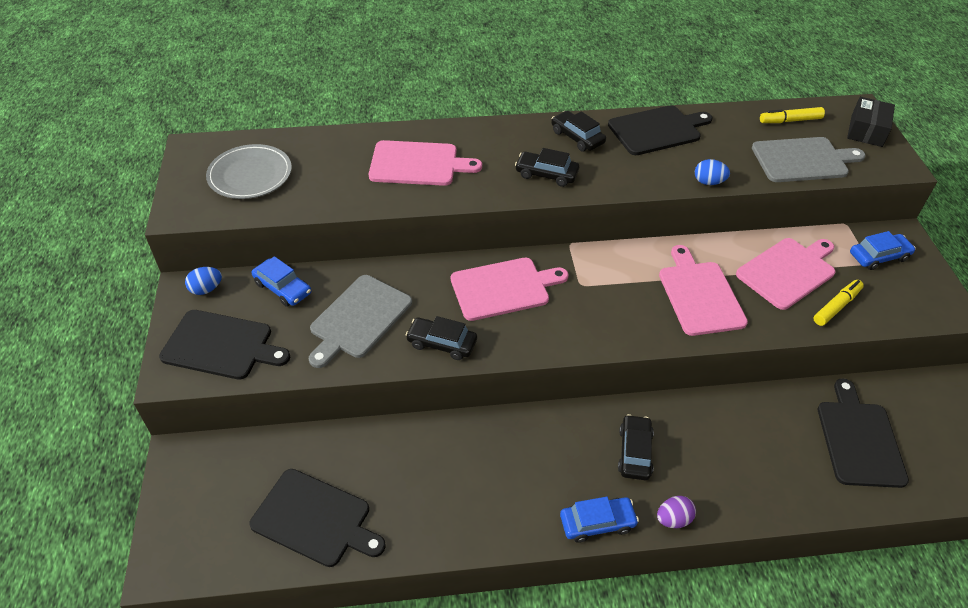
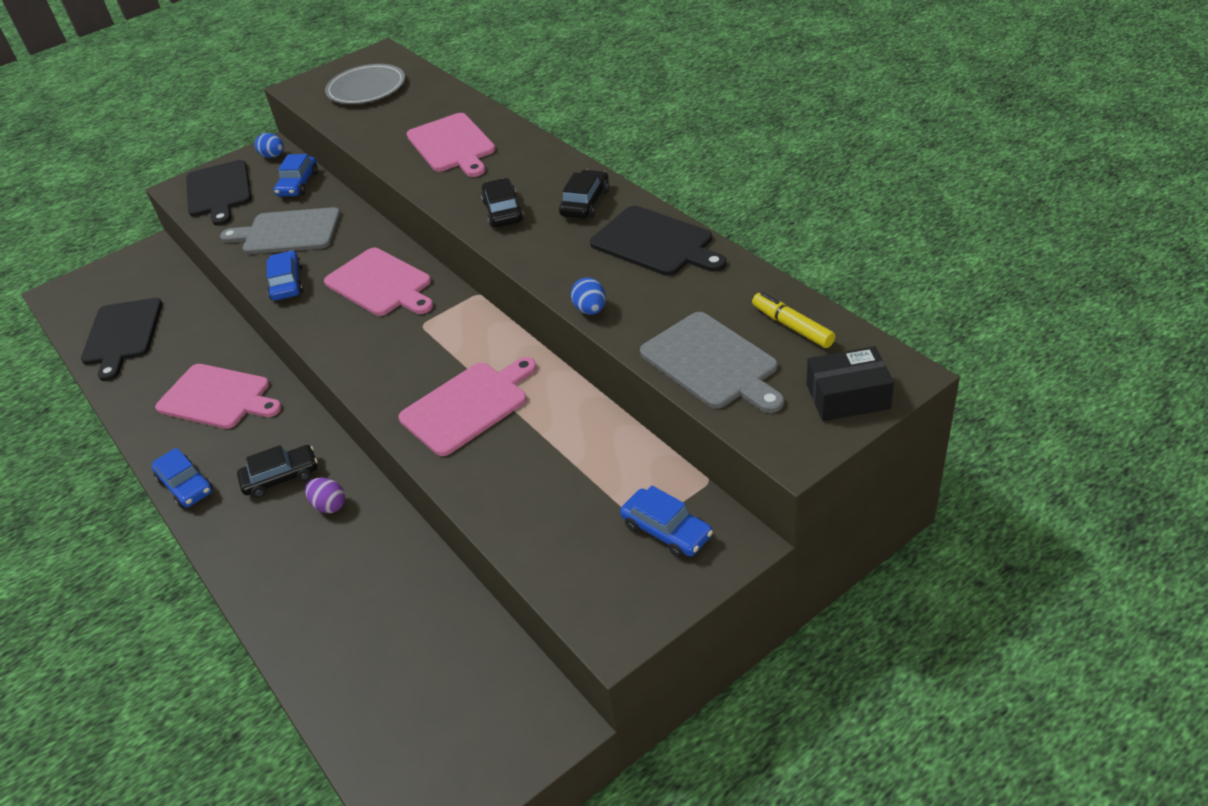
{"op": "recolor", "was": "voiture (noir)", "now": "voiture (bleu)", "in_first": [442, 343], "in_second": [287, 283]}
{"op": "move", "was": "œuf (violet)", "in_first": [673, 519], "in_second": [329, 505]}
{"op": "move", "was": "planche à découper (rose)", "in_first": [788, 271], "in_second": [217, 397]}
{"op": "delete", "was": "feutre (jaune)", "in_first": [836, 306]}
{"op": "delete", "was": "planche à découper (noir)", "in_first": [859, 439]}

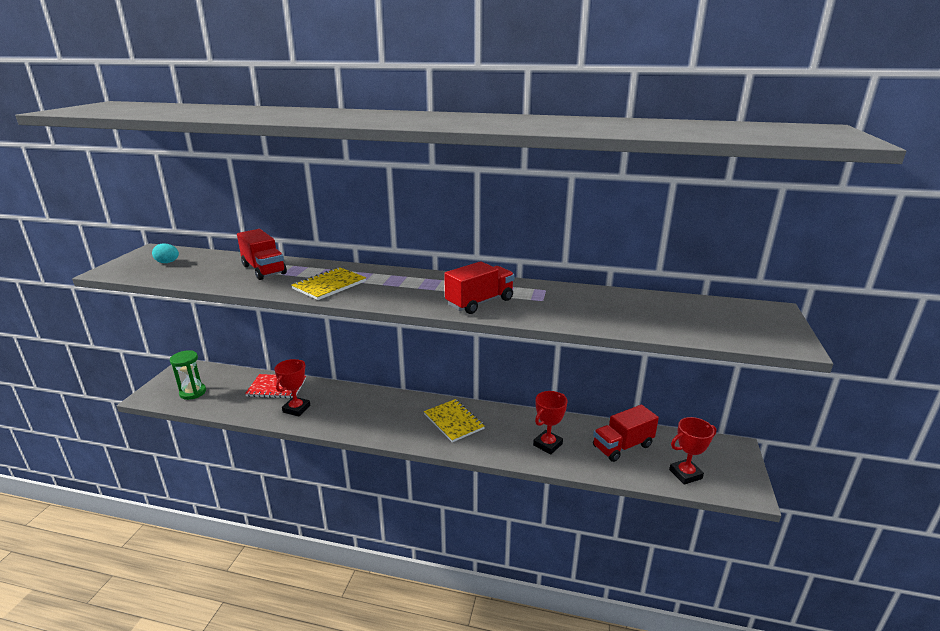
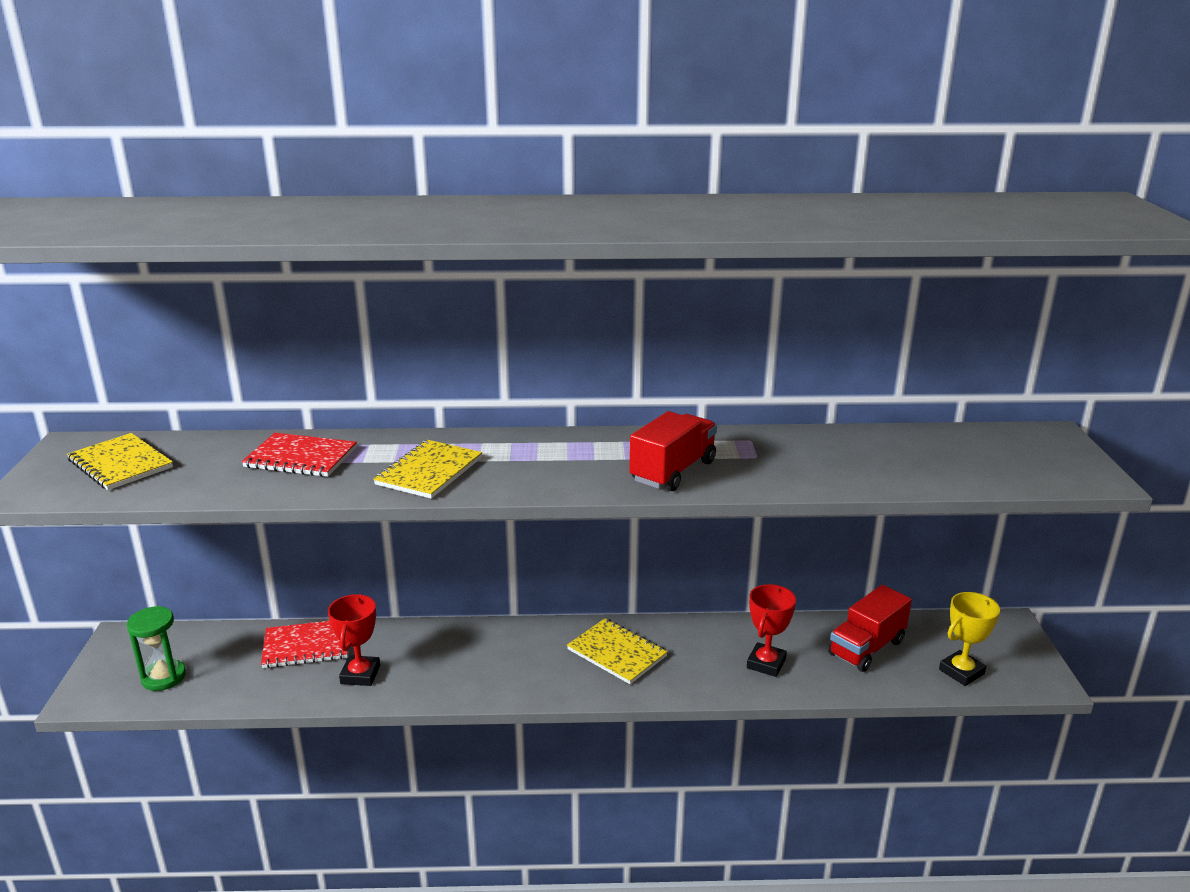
{"op": "replace", "was": "œuf (turquoise)", "now": "carnet (jaune)", "in_first": [168, 262], "in_second": [120, 464]}
{"op": "replace", "was": "camion (rouge)", "now": "carnet (rouge)", "in_first": [264, 270], "in_second": [300, 458]}
{"op": "recolor", "was": "trophée (rouge)", "now": "trophée (jaune)", "in_first": [685, 474], "in_second": [961, 672]}

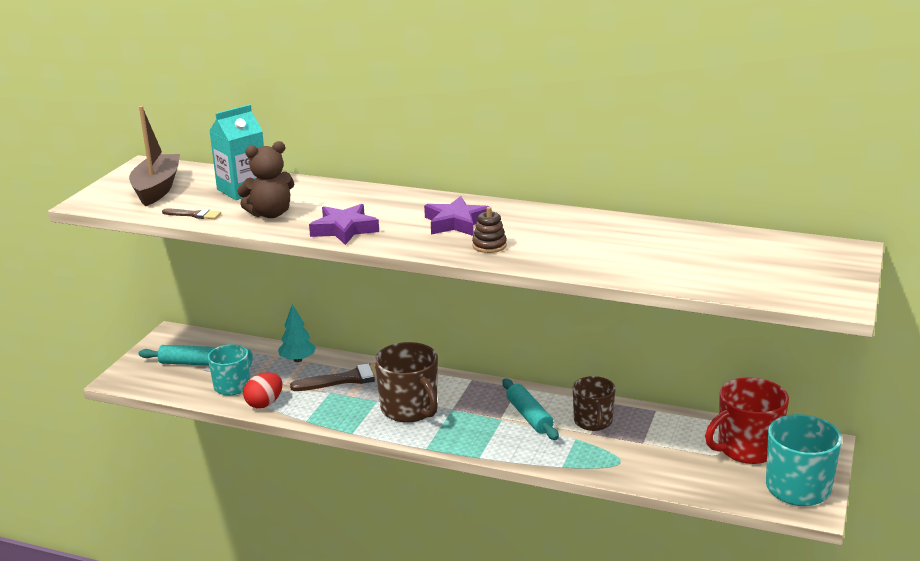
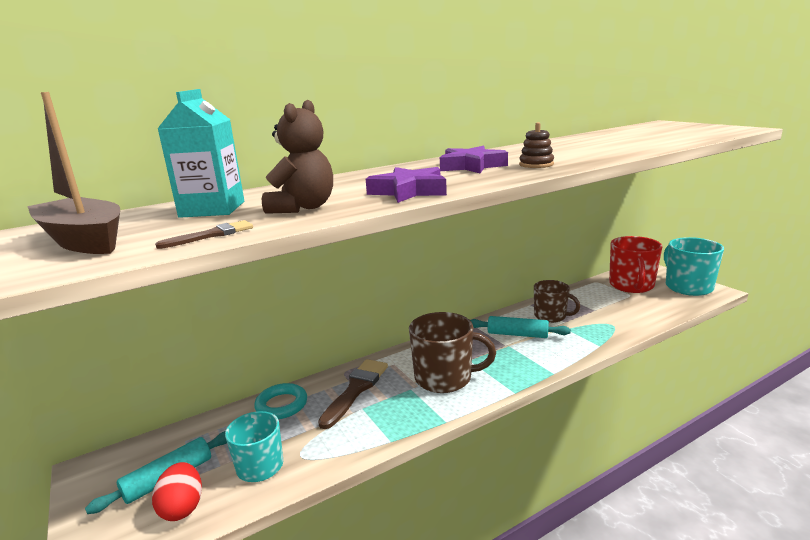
{"op": "move", "was": "œuf (rouge)", "in_first": [264, 403], "in_second": [182, 507]}
{"op": "replace", "was": "arbre (turquoise)", "now": "anneau (turquoise)", "in_first": [297, 360], "in_second": [281, 405]}

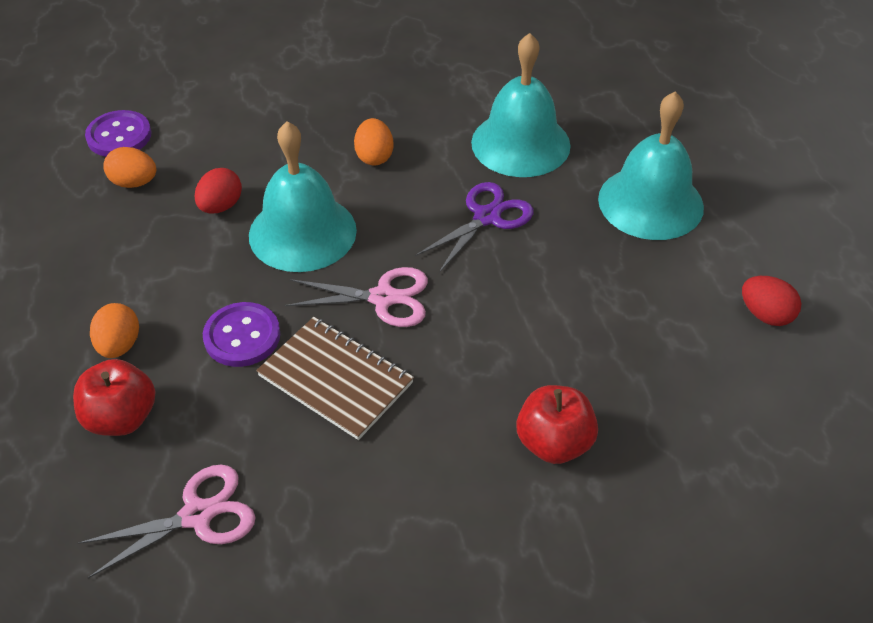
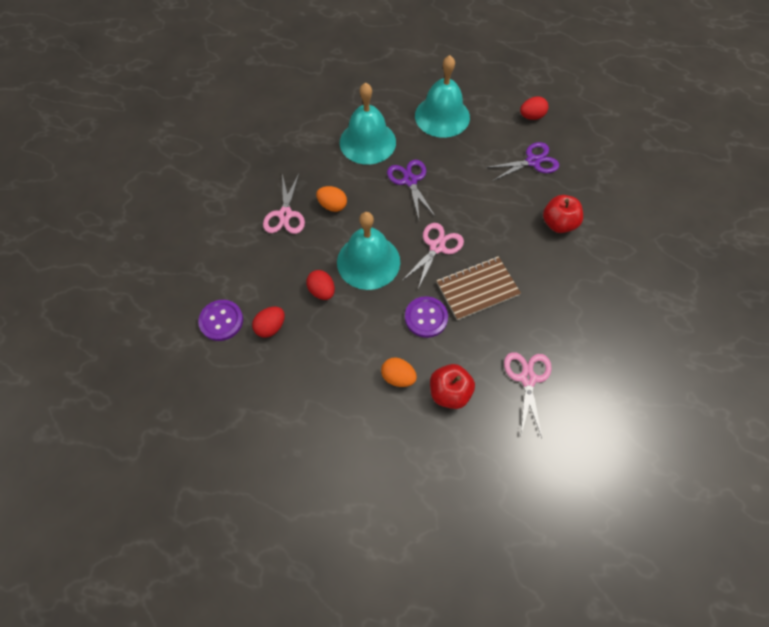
{"op": "recolor", "was": "œuf (orange)", "now": "œuf (rouge)", "in_first": [134, 183], "in_second": [271, 327]}
{"op": "insert", "now": "ciseaux (rose)", "in_second": [285, 214]}
{"op": "insert", "now": "ciseaux (violet)", "in_second": [533, 161]}

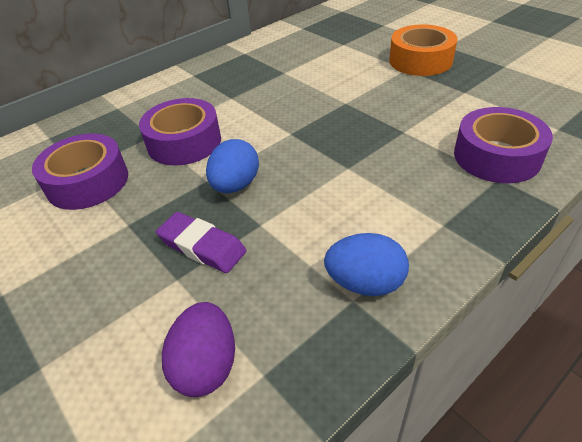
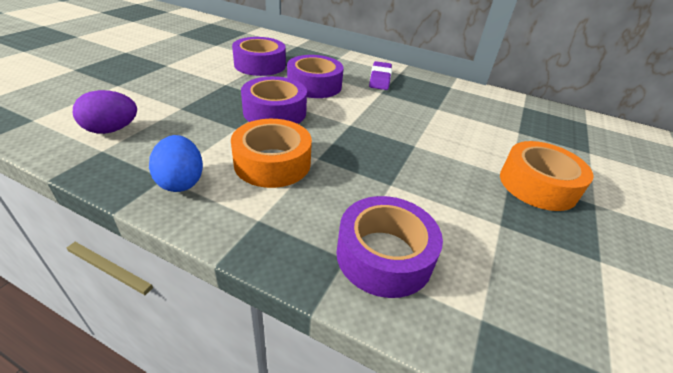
{"op": "move", "was": "gomme (violet)", "in_first": [202, 246], "in_second": [380, 79]}
{"op": "replace", "was": "œuf (bleu)", "now": "ruban adhésif (violet)", "in_first": [235, 185], "in_second": [275, 112]}
{"op": "insert", "now": "ruban adhésif (orange)", "in_second": [272, 163]}

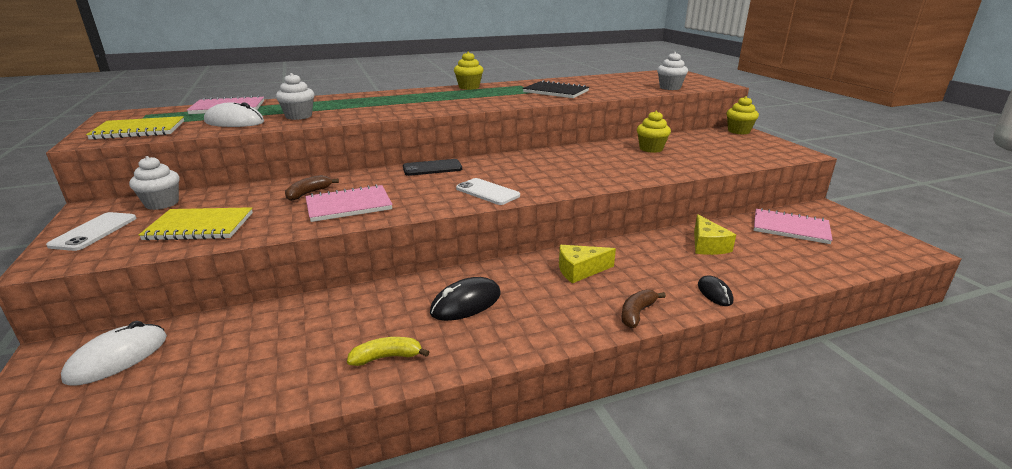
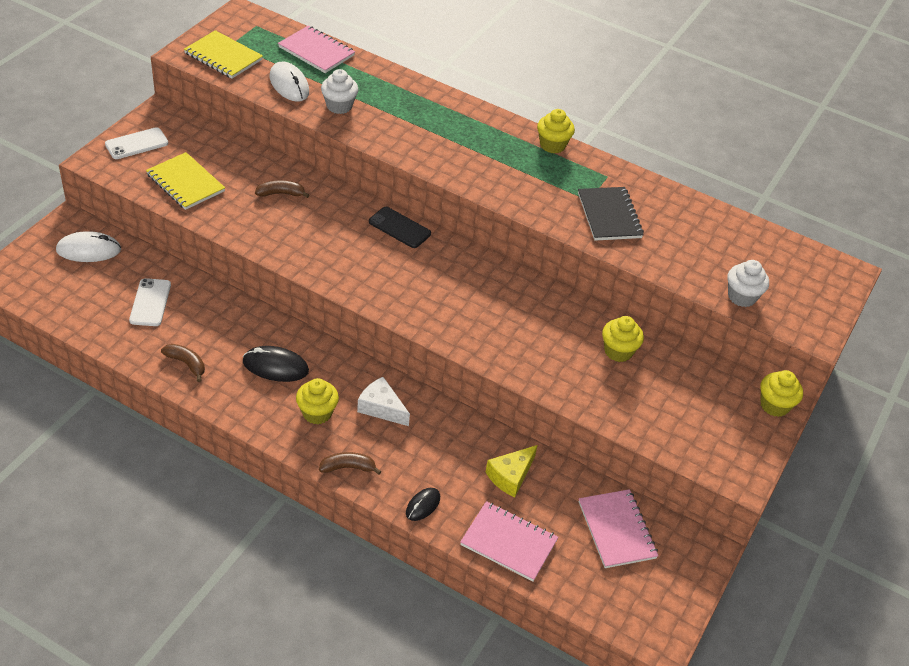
{"op": "delete", "was": "muffin (blanc)", "in_first": [162, 203]}
{"op": "move", "was": "carnet (rose)", "in_first": [349, 205], "in_second": [508, 543]}
{"op": "recolor", "was": "banane (jaune)", "now": "banane (marron)", "in_first": [386, 357], "in_second": [186, 363]}
{"op": "move", "was": "téléphone (blanc)", "in_first": [487, 192], "in_second": [150, 302]}
{"op": "recolor", "was": "fromage (jaune)", "now": "fromage (blanc)", "in_first": [580, 270], "in_second": [381, 408]}
{"op": "insert", "now": "muffin (jaune)", "in_second": [317, 413]}

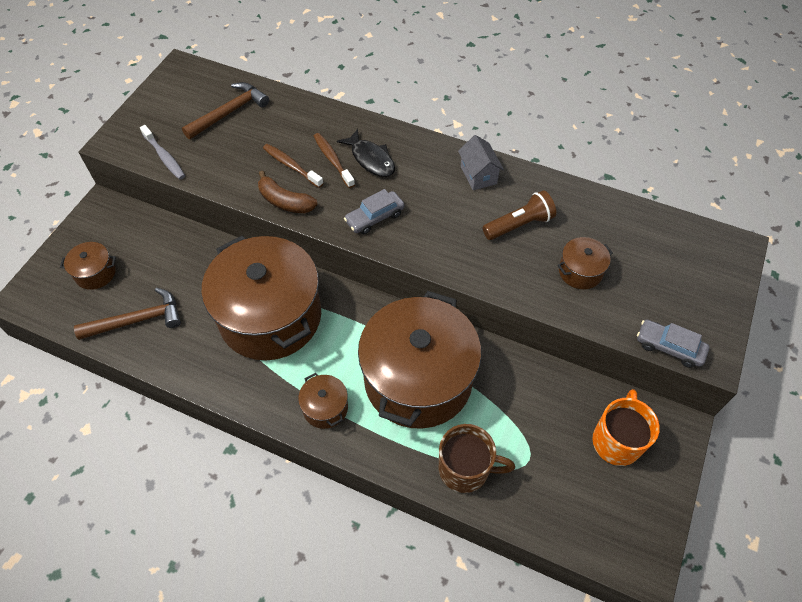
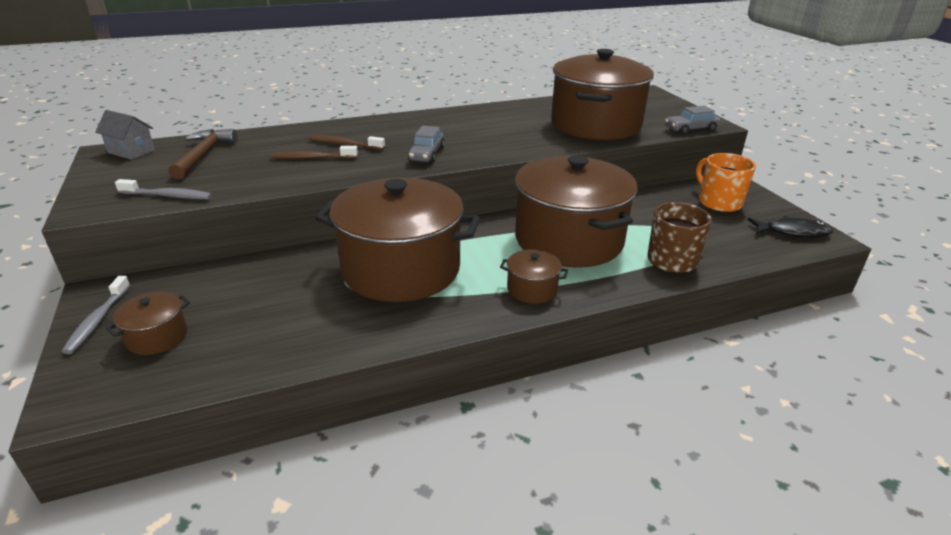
{"op": "delete", "was": "marteau (marron)", "in_first": [137, 320]}
{"op": "delete", "was": "banane (marron)", "in_first": [285, 201]}
{"op": "move", "was": "poisson (noir)", "in_first": [371, 159], "in_second": [792, 232]}
{"op": "move", "was": "maison (gris)", "in_first": [478, 175], "in_second": [131, 151]}
{"op": "delete", "was": "lampe de poche (marron)", "in_first": [519, 225]}
{"op": "resize", "was": "marmite (marron)", "in_first": [580, 271], "in_second": [595, 125], "ratio": 2.44}
{"op": "insert", "now": "brosse à dents (gris)", "in_second": [97, 320]}

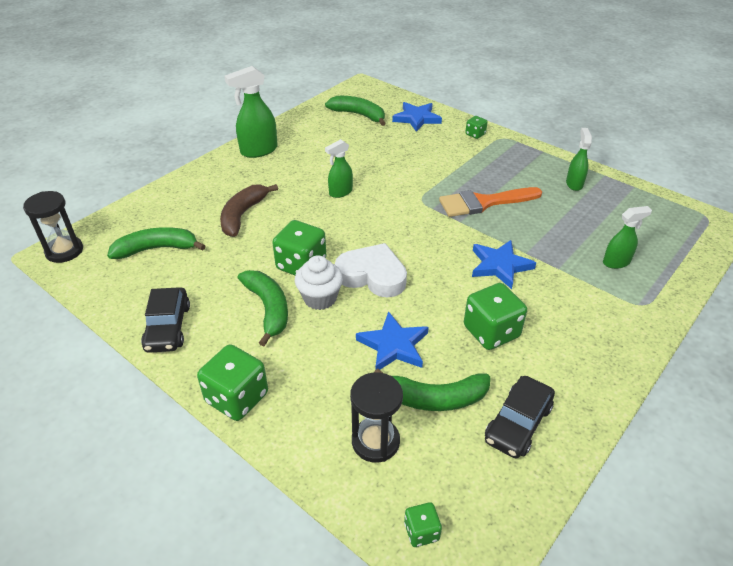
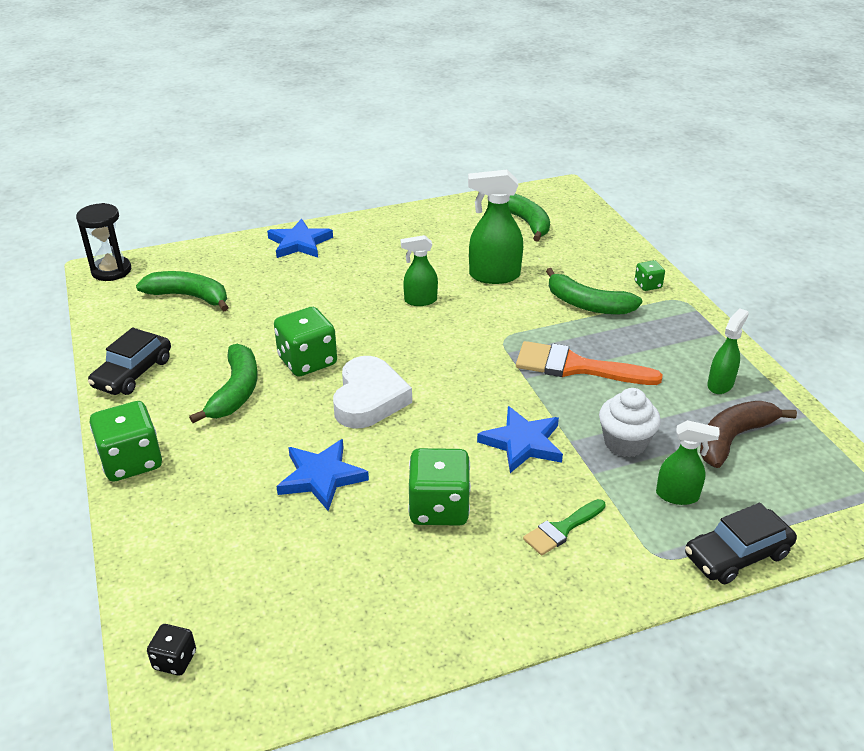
{"op": "move", "was": "banane (marron)", "in_first": [243, 215], "in_second": [733, 438]}
{"op": "move", "was": "vaporisateur (vert)", "in_first": [258, 151], "in_second": [493, 276]}
{"op": "move", "was": "muffin (blanc)", "in_first": [320, 298], "in_second": [625, 443]}
{"op": "rotate", "was": "cœur (blanc)", "in_first": [372, 275], "in_second": [369, 399], "clockwise": 45}
{"op": "delete", "was": "sablier (noir)", "in_first": [375, 441]}
{"op": "move", "was": "banane (vert)", "in_first": [435, 398], "in_second": [587, 304]}
{"op": "move", "was": "étoile (bleu)", "in_first": [416, 118], "in_second": [299, 243]}
{"op": "recolor", "was": "dé (vert)", "now": "dé (noir)", "in_first": [421, 531], "in_second": [175, 660]}
{"op": "move", "was": "voiture (noir)", "in_first": [518, 423], "in_second": [737, 555]}
{"op": "insert", "now": "pinceau (vert)", "in_second": [562, 529]}

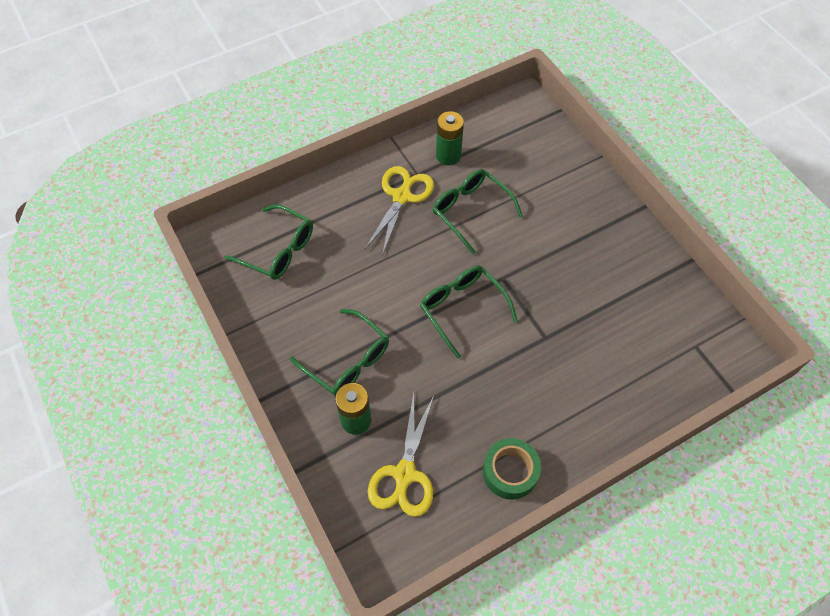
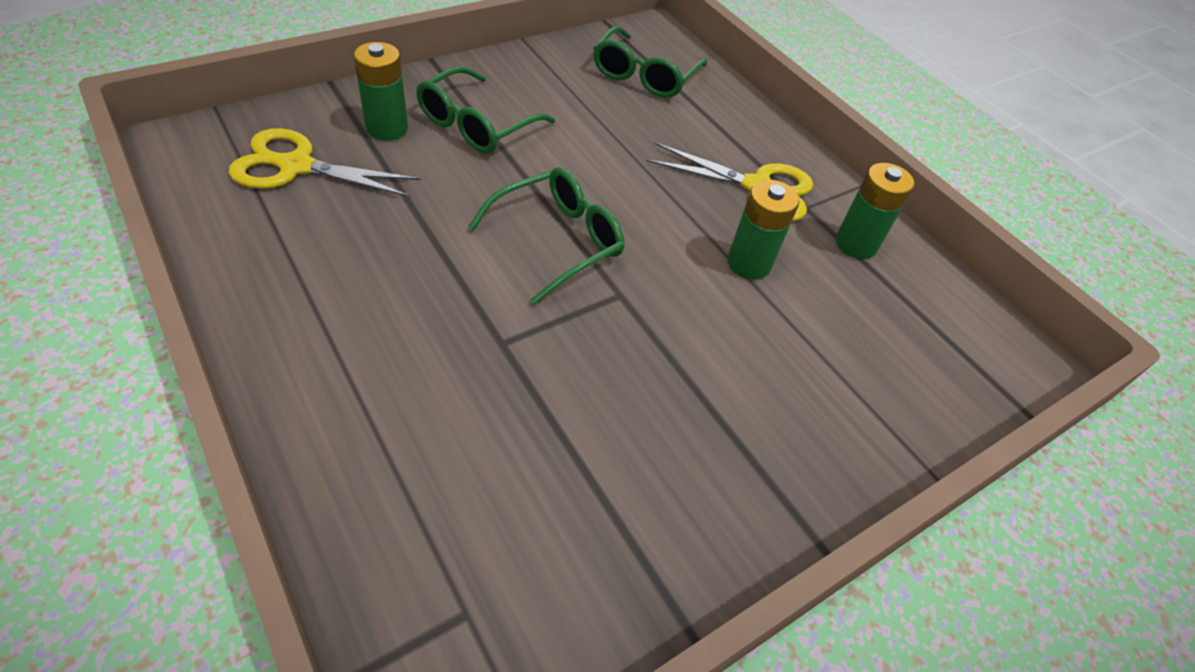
{"op": "replace", "was": "lunettes (vert)", "now": "pile (vert)", "in_first": [470, 211], "in_second": [748, 263]}
{"op": "delete", "was": "ruban adhésif (vert)", "in_first": [510, 471]}

